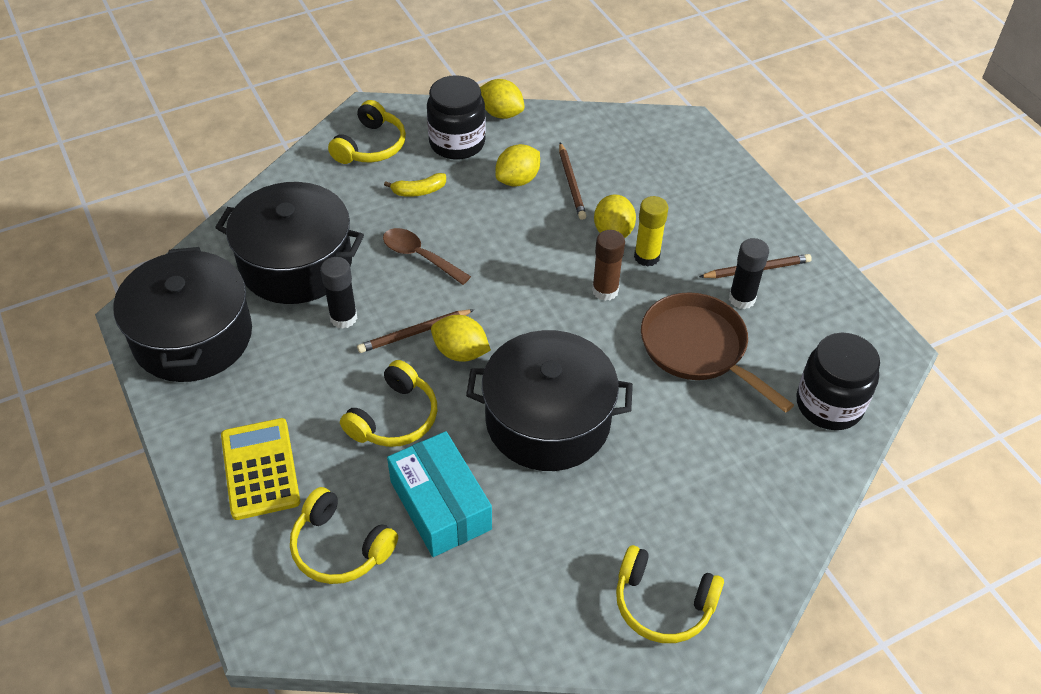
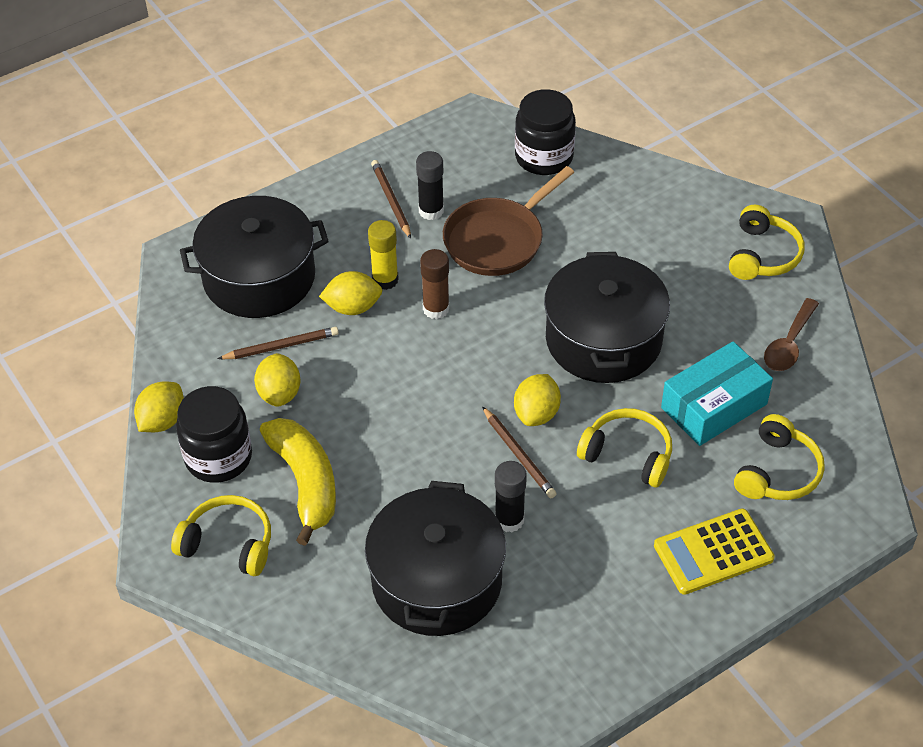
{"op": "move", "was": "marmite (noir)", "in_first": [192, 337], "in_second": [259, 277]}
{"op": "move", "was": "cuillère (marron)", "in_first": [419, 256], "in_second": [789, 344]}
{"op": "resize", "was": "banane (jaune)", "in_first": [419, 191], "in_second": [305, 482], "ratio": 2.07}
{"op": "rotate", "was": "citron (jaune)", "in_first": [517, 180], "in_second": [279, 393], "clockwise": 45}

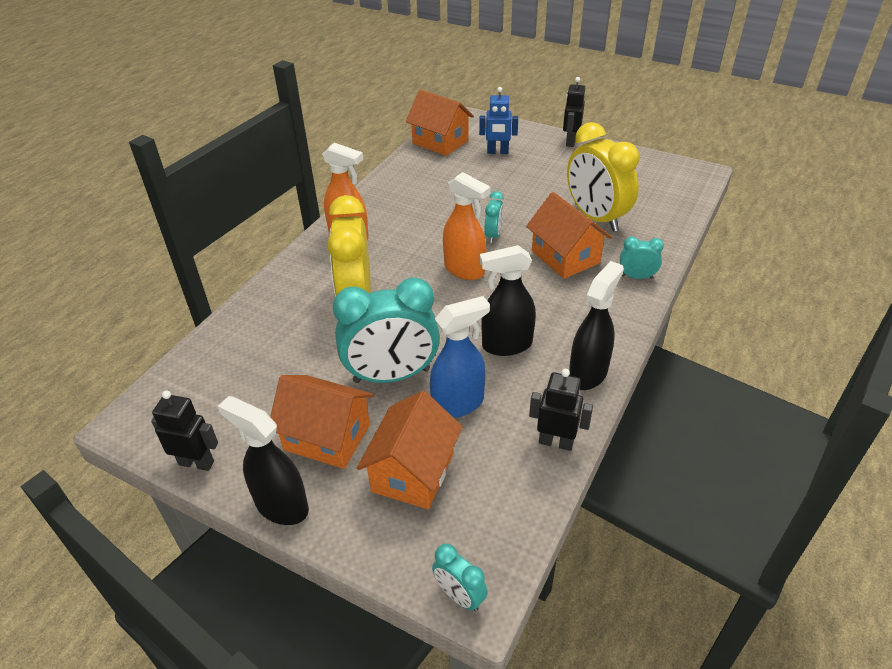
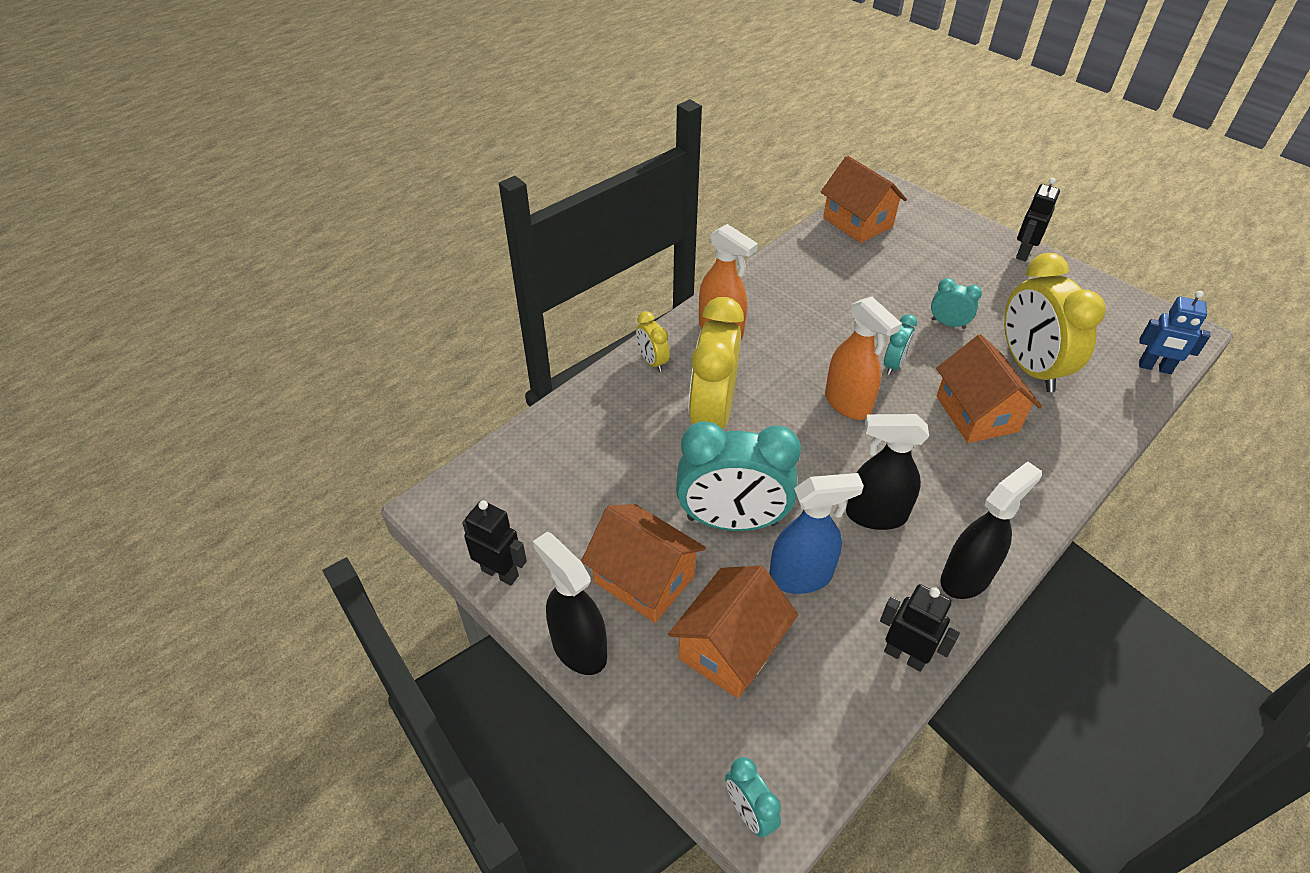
{"op": "move", "was": "robot (bleu)", "in_first": [497, 152], "in_second": [1155, 367]}
{"op": "move", "was": "réveil (turquoise)", "in_first": [636, 277], "in_second": [948, 323]}
{"op": "insert", "now": "réveil (jaune)", "in_second": [652, 361]}

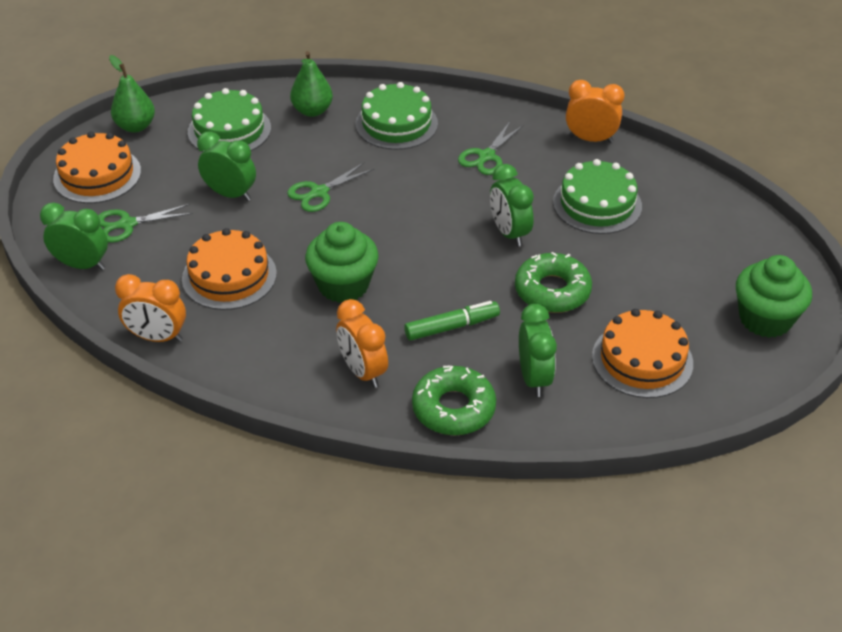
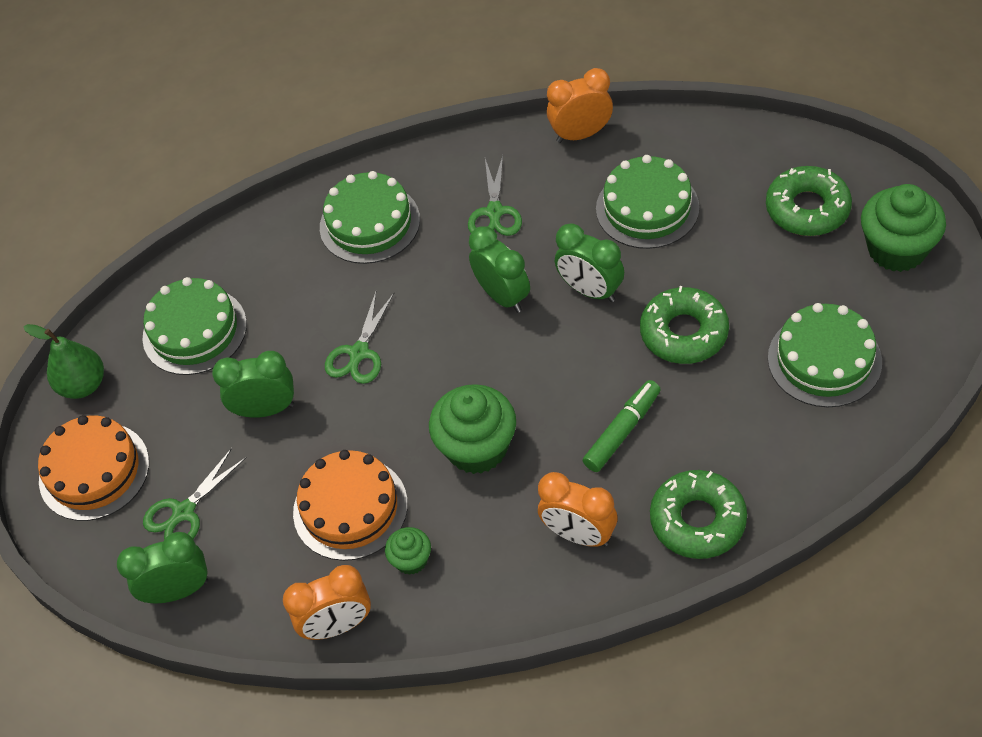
{"op": "delete", "was": "poire (vert)", "in_first": [312, 111]}
{"op": "move", "was": "réveil (vert)", "in_first": [534, 378], "in_second": [503, 296]}
{"op": "recolor", "was": "gâteau (orange)", "now": "gâteau (vert)", "in_first": [642, 359], "in_second": [824, 360]}
{"op": "insert", "now": "muffin (vert)", "in_second": [411, 560]}
{"op": "insert", "now": "beignet (vert)", "in_second": [807, 209]}

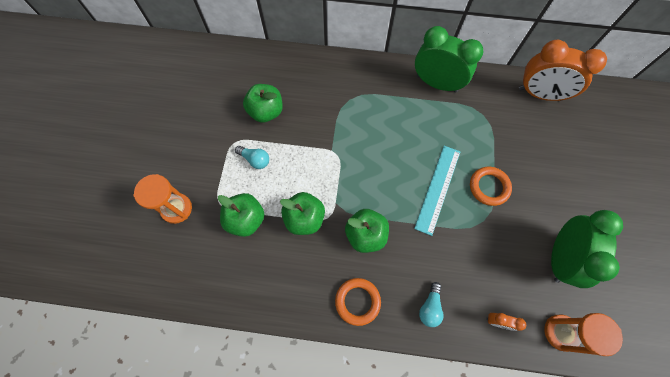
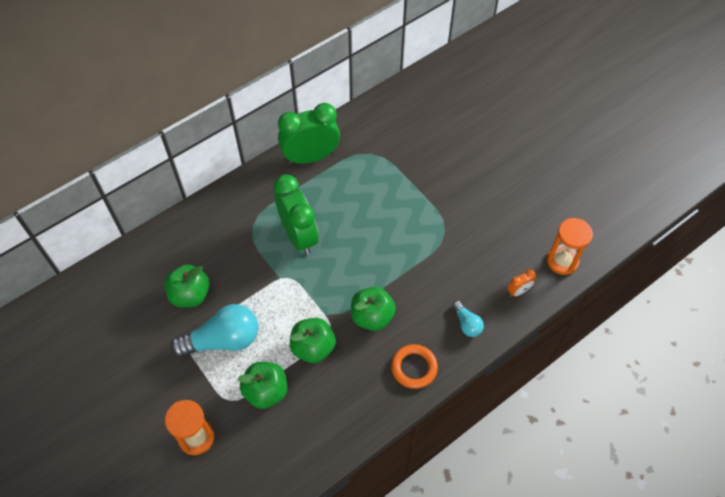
{"op": "resize", "was": "ampoule (turquoise)", "in_first": [255, 160], "in_second": [223, 340], "ratio": 2.0}
{"op": "delete", "was": "règle (turquoise)", "in_first": [438, 189]}
{"op": "delete", "was": "anneau (orange)", "in_first": [489, 187]}
{"op": "delete", "was": "réveil (orange)", "in_first": [540, 94]}
{"op": "move", "was": "réveil (vert)", "in_first": [559, 257], "in_second": [299, 236]}

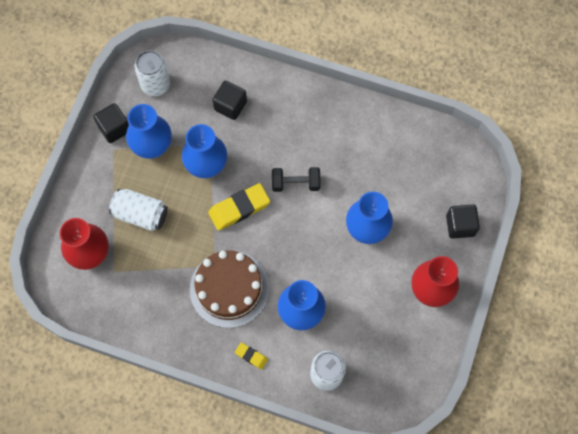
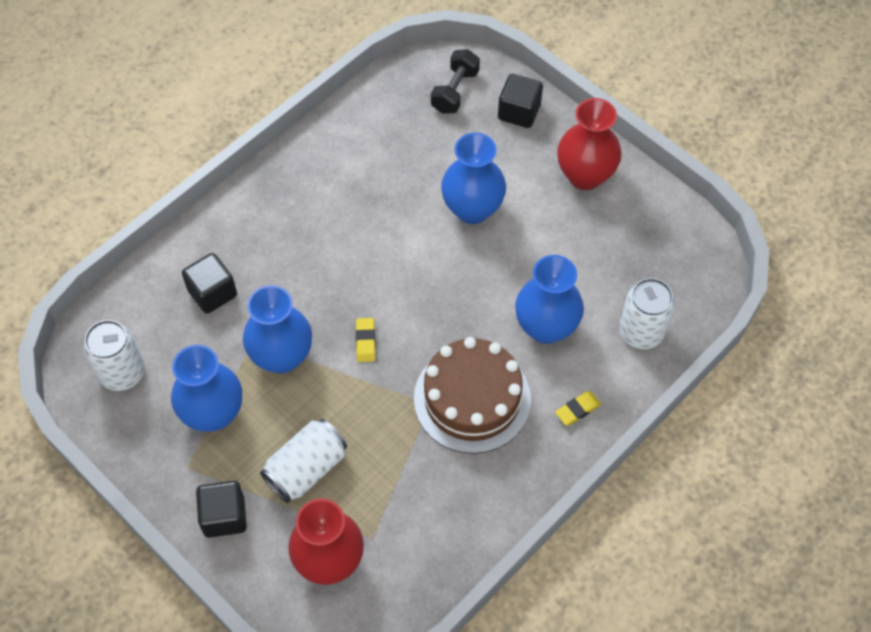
{"op": "move", "was": "cube (noir)", "in_first": [114, 128], "in_second": [224, 516]}
{"op": "resize", "was": "gomme (jaune)", "in_first": [239, 208], "in_second": [365, 341], "ratio": 0.51}
{"op": "move", "was": "haltère (noir)", "in_first": [295, 183], "in_second": [455, 91]}

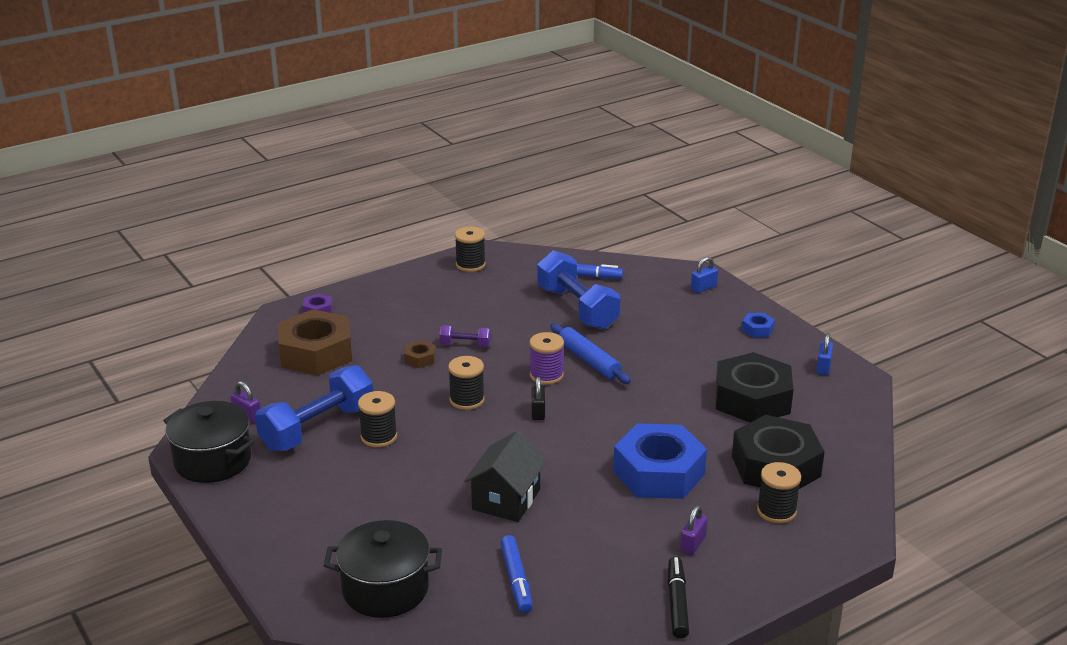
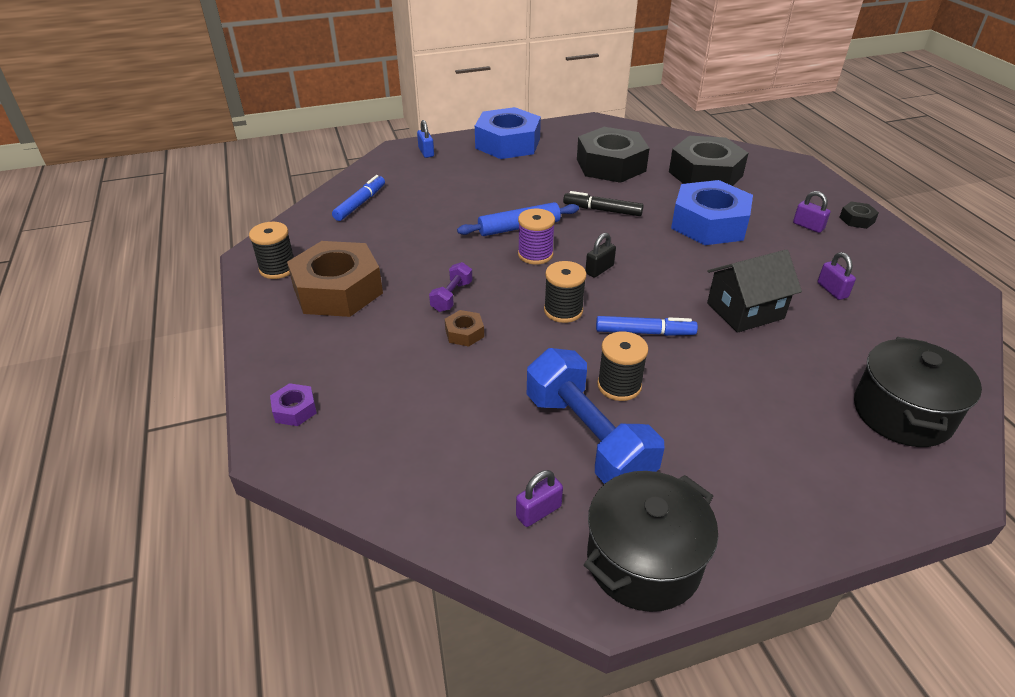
{"op": "move", "was": "écrou (marron)", "in_first": [316, 353], "in_second": [337, 290]}
{"op": "rotate", "was": "maison (noir)", "in_first": [506, 499], "in_second": [745, 311], "clockwise": -60}
{"op": "move", "was": "feutre (bleu)", "in_first": [516, 580], "in_second": [644, 332]}
{"op": "rotate", "was": "cadenas (noir)", "in_first": [538, 412], "in_second": [599, 269], "clockwise": -60}
{"op": "delete", "was": "haltère (bleu)", "in_first": [577, 308]}
{"op": "move", "was": "feutre (noir)", "in_first": [677, 603], "in_second": [602, 210]}
{"op": "resize", "was": "écrou (bleu)", "in_first": [757, 329], "in_second": [508, 143], "ratio": 2.4}
{"op": "delete", "was": "bobine (noir)", "in_first": [776, 511]}
{"op": "delete", "was": "cadenas (bleu)", "in_first": [823, 367]}
{"op": "insert", "now": "cadenas (violet)", "in_second": [832, 290]}
{"op": "insert", "now": "écrou (noir)", "in_second": [856, 219]}

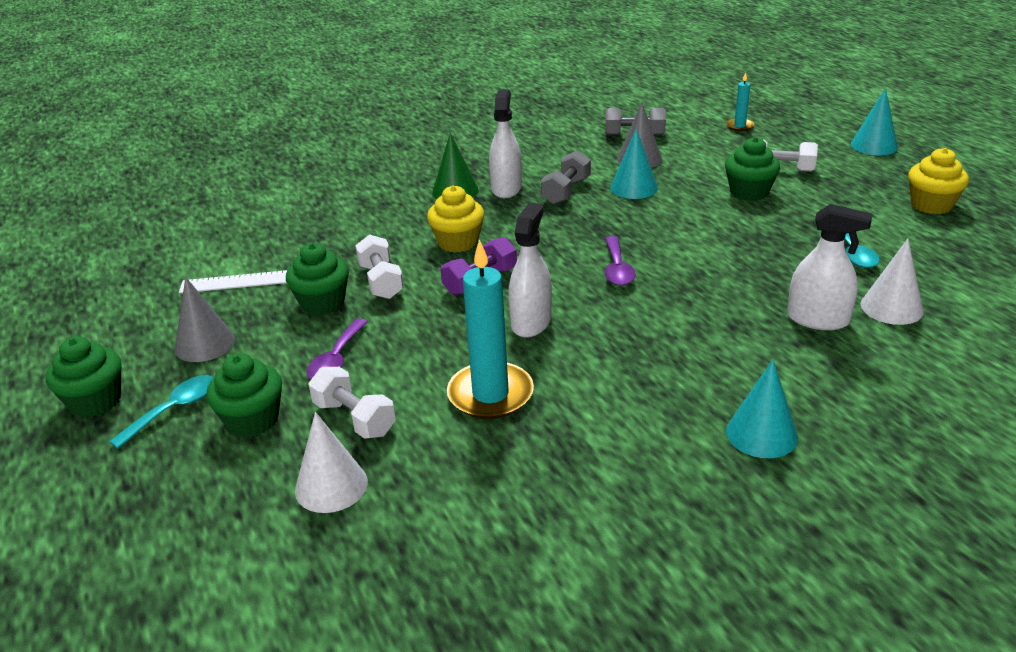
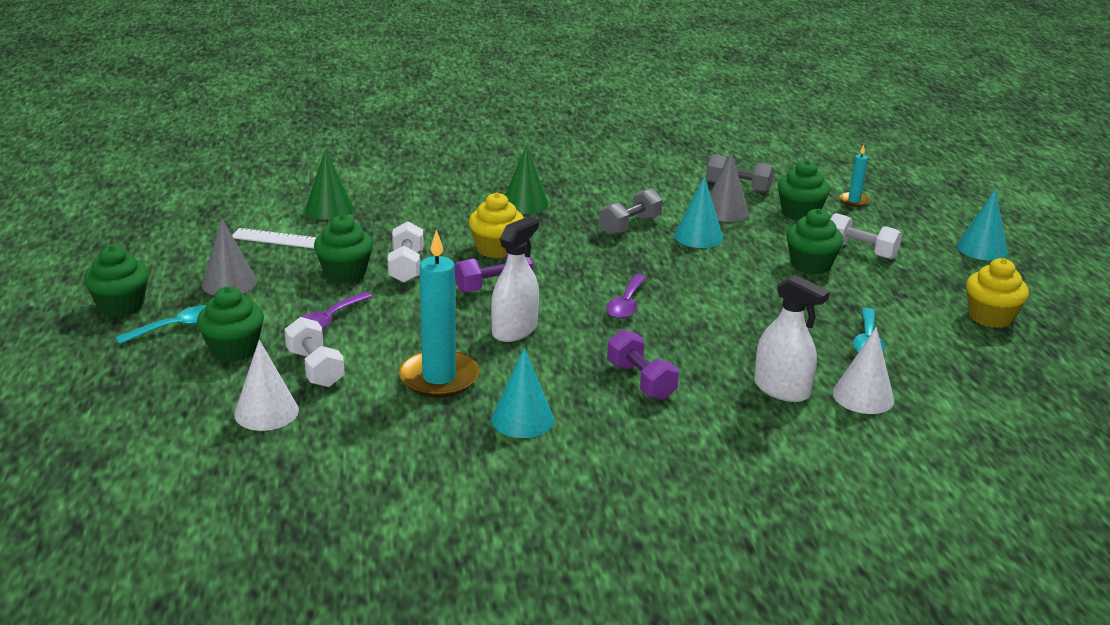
{"op": "delete", "was": "vaporisateur (blanc)", "in_first": [506, 188]}
{"op": "move", "was": "cône (turquoise)", "in_first": [761, 434], "in_second": [522, 419]}
{"op": "insert", "now": "cône (vert)", "in_second": [329, 209]}
{"op": "insert", "now": "haltère (violet)", "in_second": [640, 381]}
{"op": "insert", "now": "muffin (vert)", "in_second": [800, 213]}

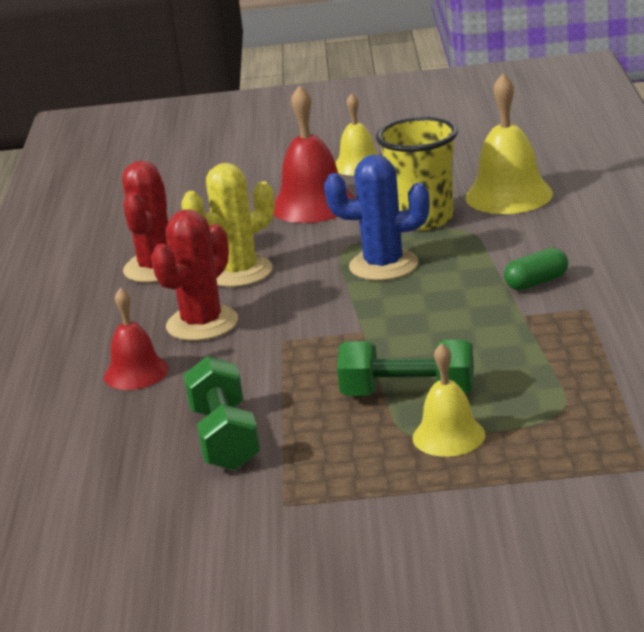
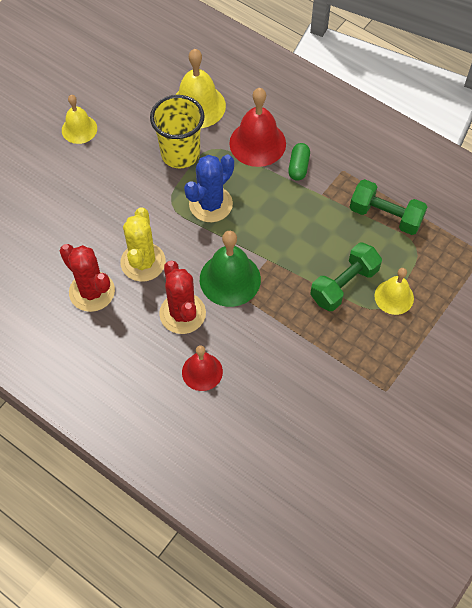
{"op": "move", "was": "haltère (vert)", "in_first": [224, 438], "in_second": [385, 216]}
{"op": "move", "was": "cloche (rouge)", "in_first": [313, 204], "in_second": [257, 143]}
{"op": "insert", "now": "cloche (vert)", "in_second": [230, 279]}

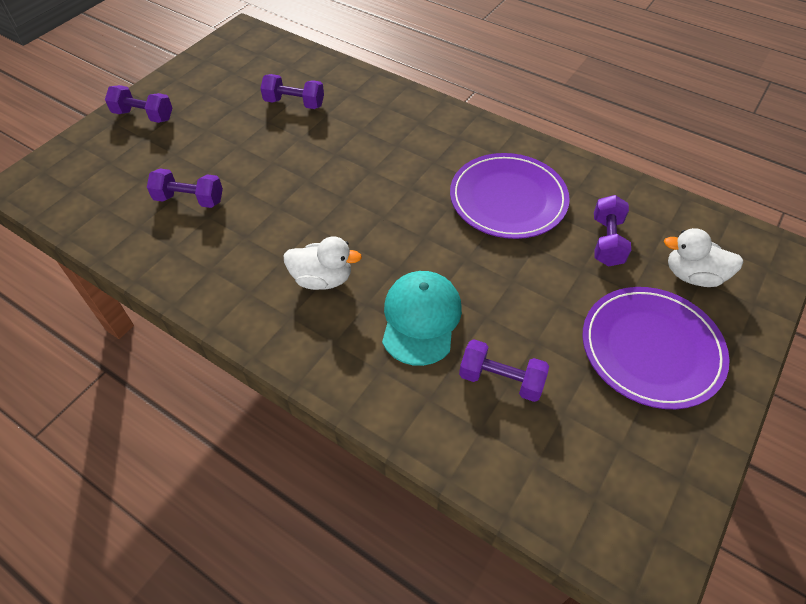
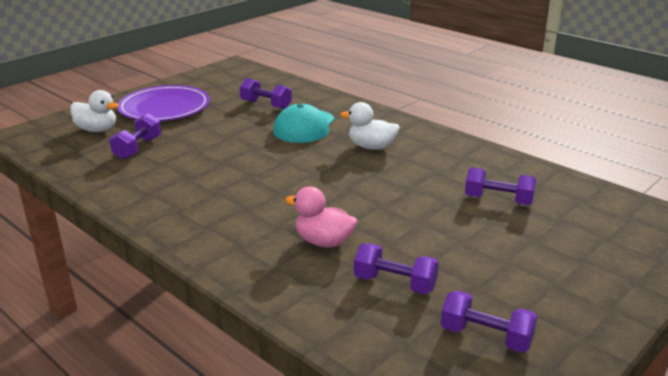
{"op": "move", "was": "haltère (violet)", "in_first": [144, 115], "in_second": [486, 337]}
{"op": "delete", "was": "assiette (violet)", "in_first": [508, 199]}
{"op": "insert", "now": "canard (rose)", "in_second": [324, 242]}

